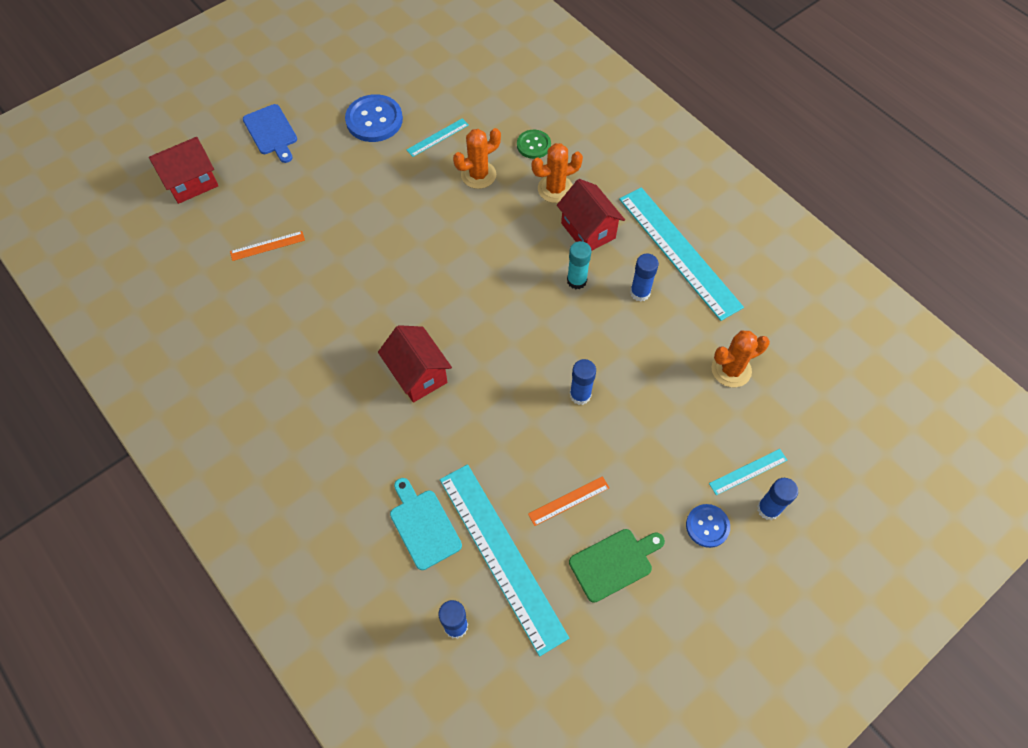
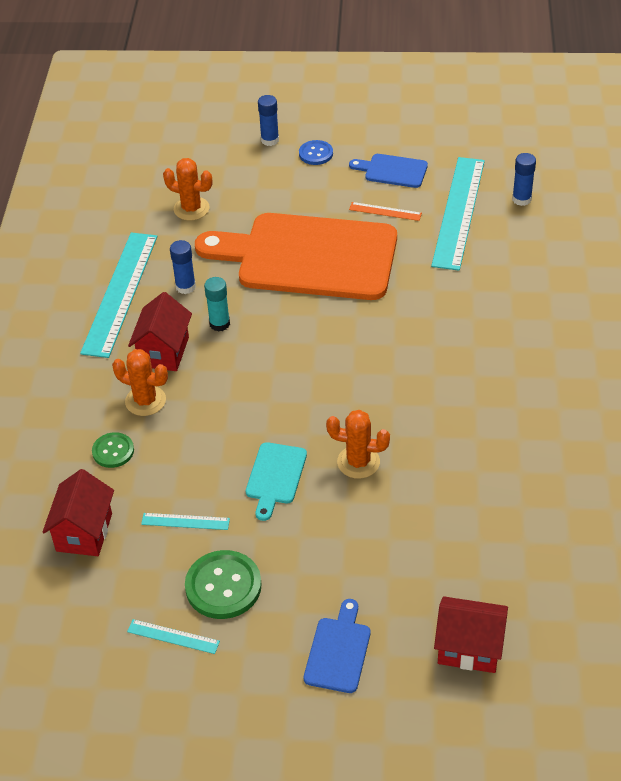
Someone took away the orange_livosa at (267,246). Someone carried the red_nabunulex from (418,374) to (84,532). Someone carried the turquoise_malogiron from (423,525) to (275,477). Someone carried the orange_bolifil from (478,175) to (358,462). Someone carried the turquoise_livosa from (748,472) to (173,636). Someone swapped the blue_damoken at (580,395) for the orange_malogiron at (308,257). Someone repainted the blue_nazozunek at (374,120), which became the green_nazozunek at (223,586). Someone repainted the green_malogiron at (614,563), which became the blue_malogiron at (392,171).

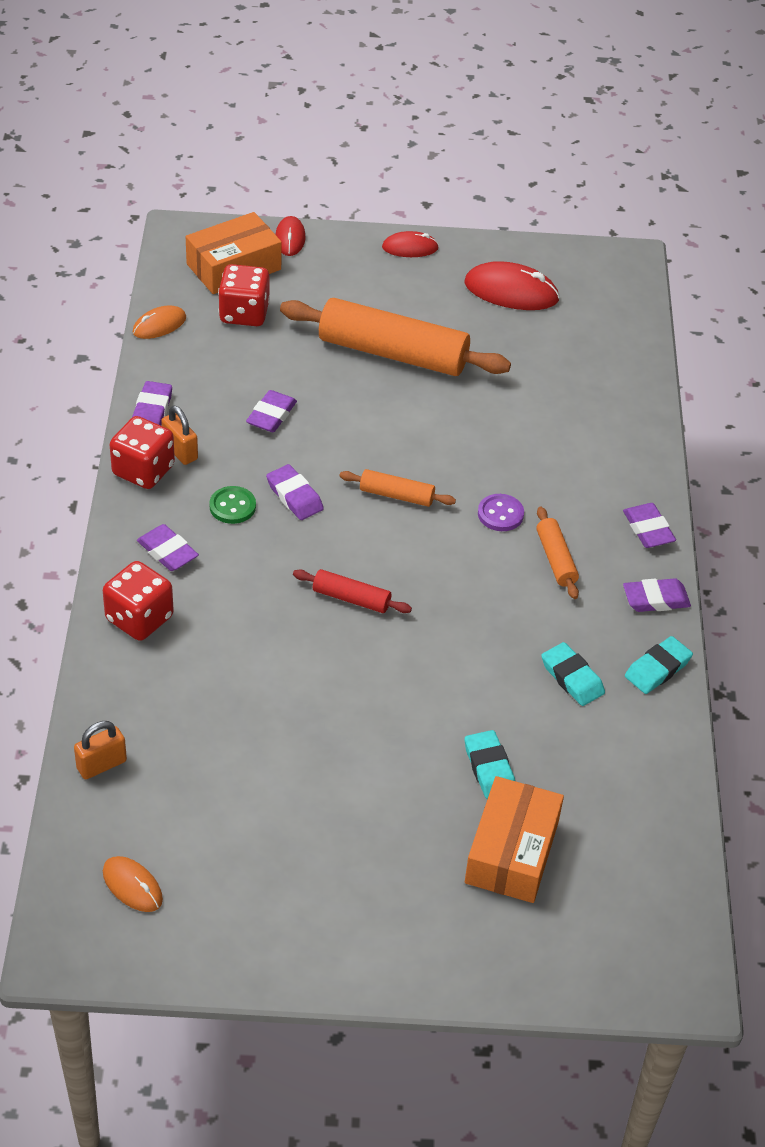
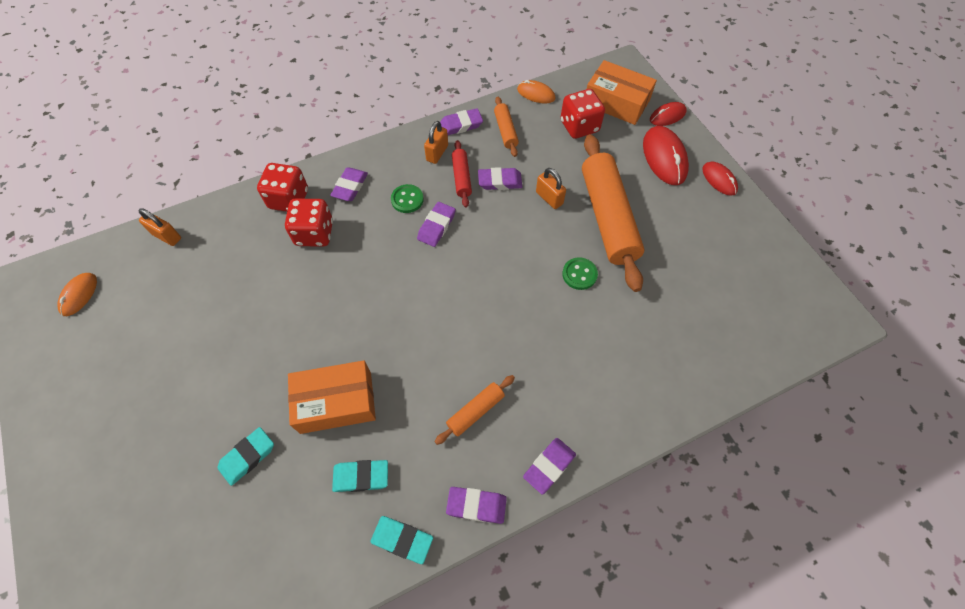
Someone took away the purple_nazozunek at (500,514). Someone put down the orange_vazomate at (549,198). Someone put down the green_nazozunek at (579,274). Someone carried the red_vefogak from (143,470) to (314,233). Someone carried the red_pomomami from (351,598) to (462,177). Someone carried the orange_pomomami from (396,495) to (505,131). Someone carried the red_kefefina from (511,291) to (664,158). Someone carried the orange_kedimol from (511,852) to (336,402). Someone rotated the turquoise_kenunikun at (572,678) by 60 degrees clockwise. Someone rotated the purple_kenunikun at (655,599) by 45 degrees counterclockwise.

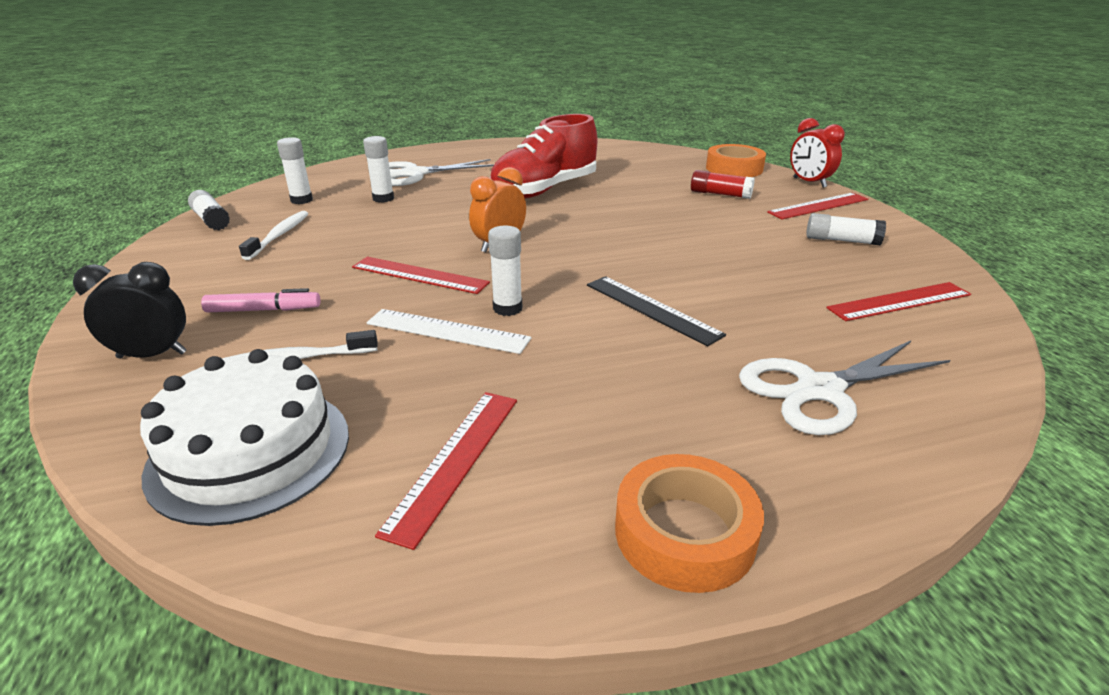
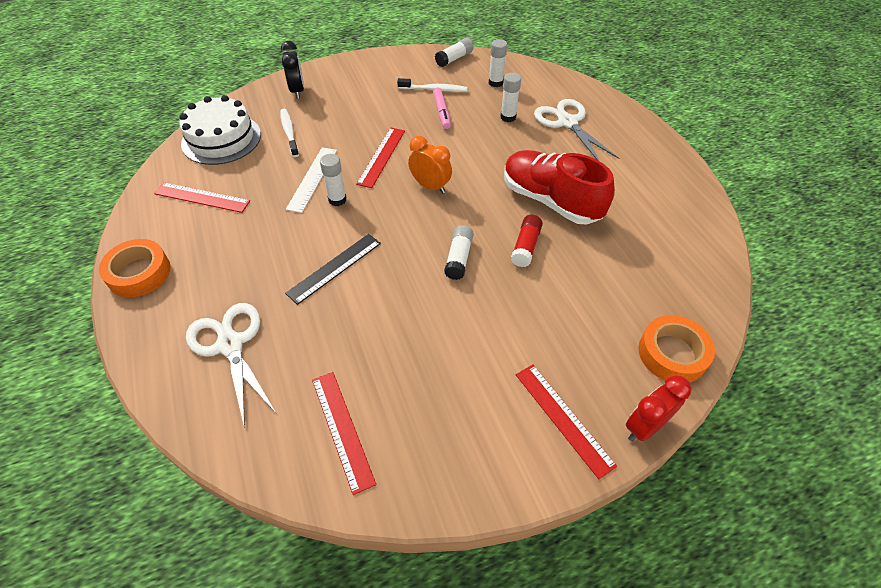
Someone carried the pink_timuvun from (264,310) to (441,112). Someone carried the red_damoken from (720,194) to (525,246). Someone carried the white_damoken from (841,240) to (459,258).

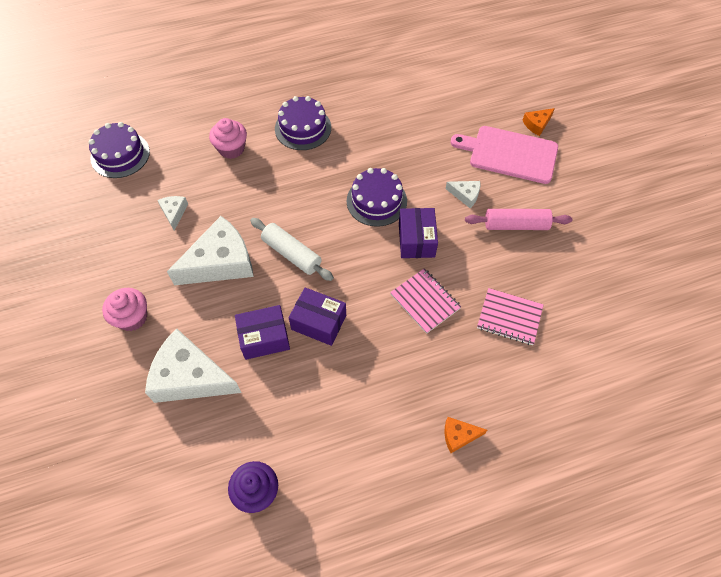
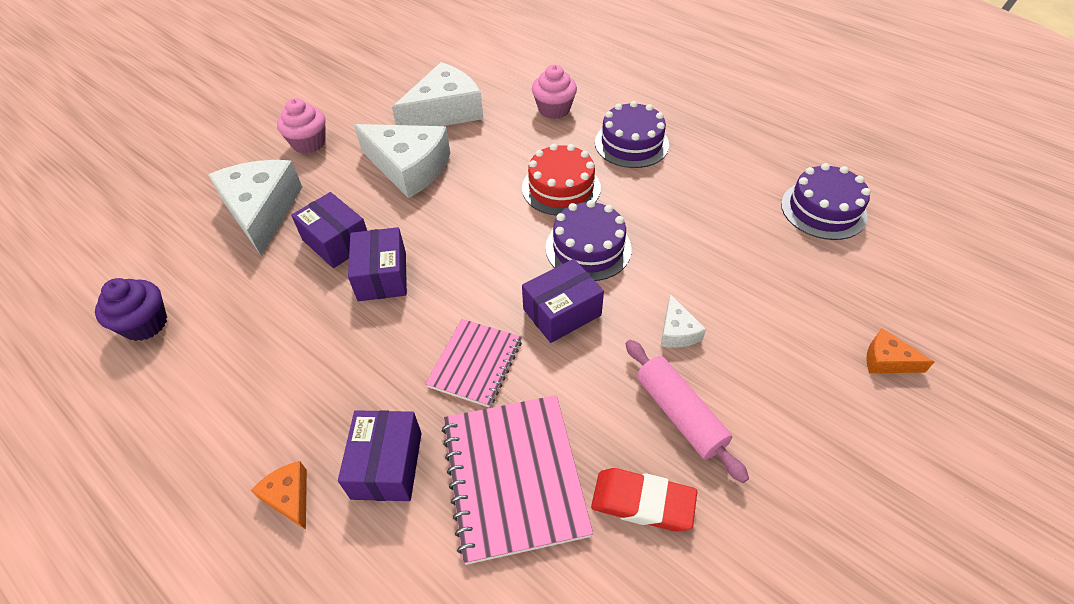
Someone took away the white_pomomami at (292,254). Someone took away the pink_malogiron at (509,154). Someone put down the purple_kedimol at (387,465). Someone put down the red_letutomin at (561,188). Someone put down the red_kenunikun at (642,502). Someone carried the purple_letutomin from (120,155) to (823,210). Someone scaled the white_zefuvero at (174,213) by 2.20. Someone scaled the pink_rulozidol at (509,317) by 1.58.

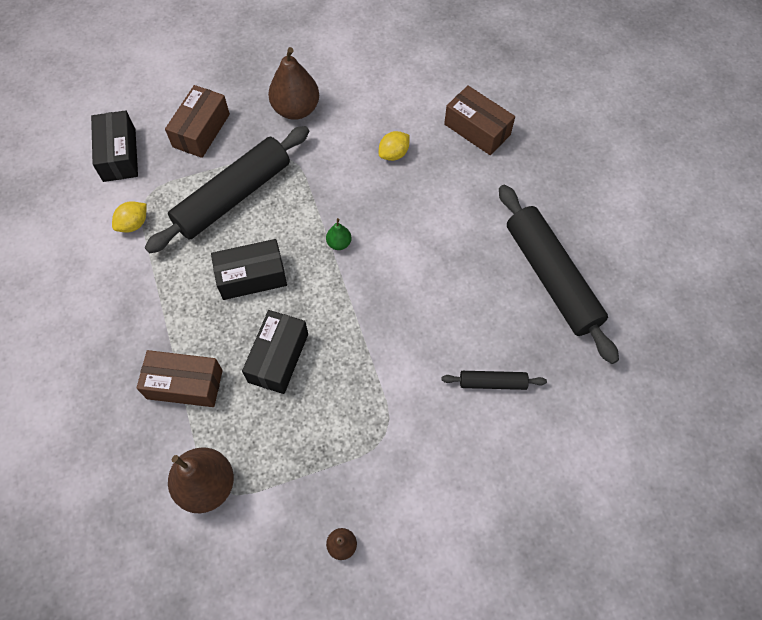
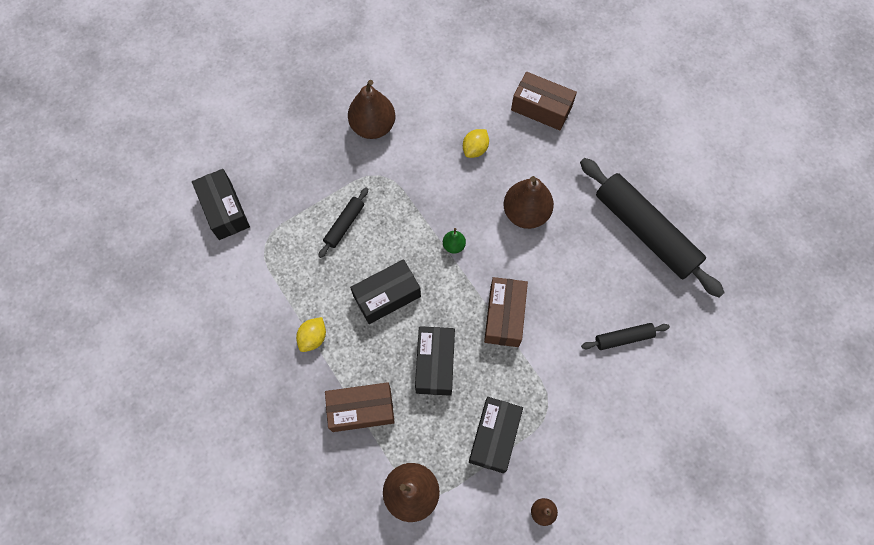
Someone put down the black_kedimol at (494,437). Someone put down the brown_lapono at (525,213). Someone carried the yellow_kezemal from (133,224) to (313,338). Someone carried the brown_kedimol from (201,130) to (504,316). Someone scaled the black_pomomami at (233,196) by 0.46.

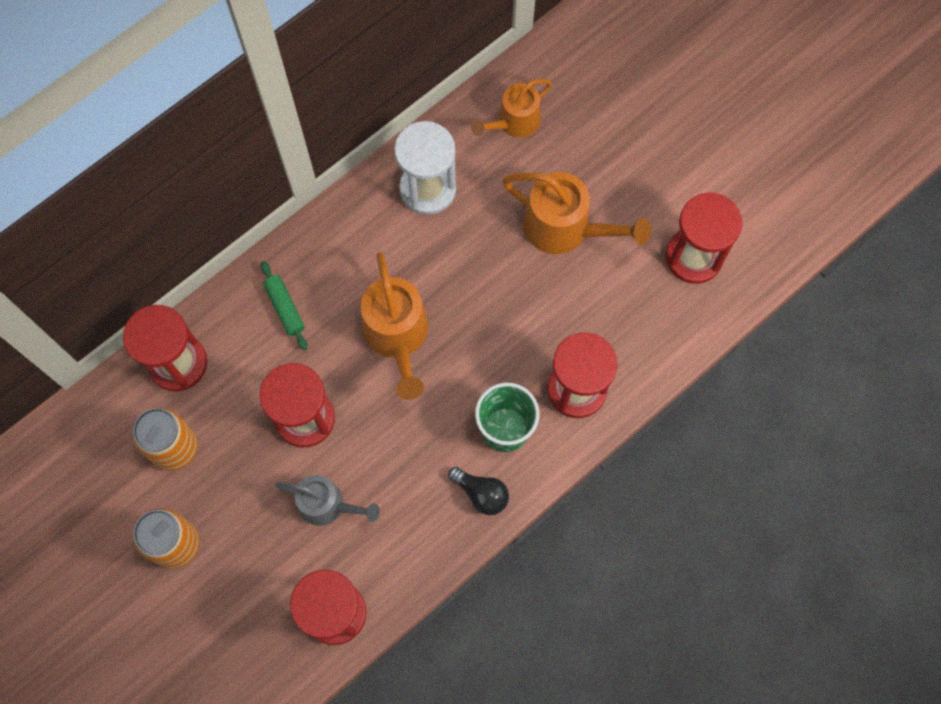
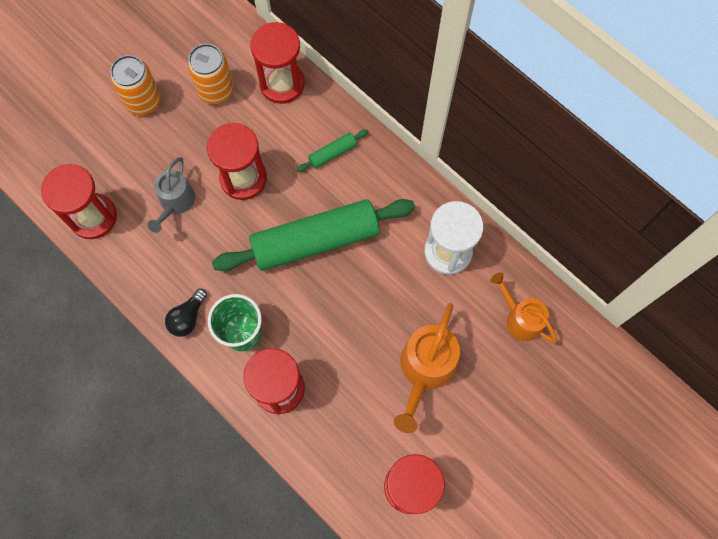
Someone swapped the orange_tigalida at (397,337) for the green_pomomami at (315,240).

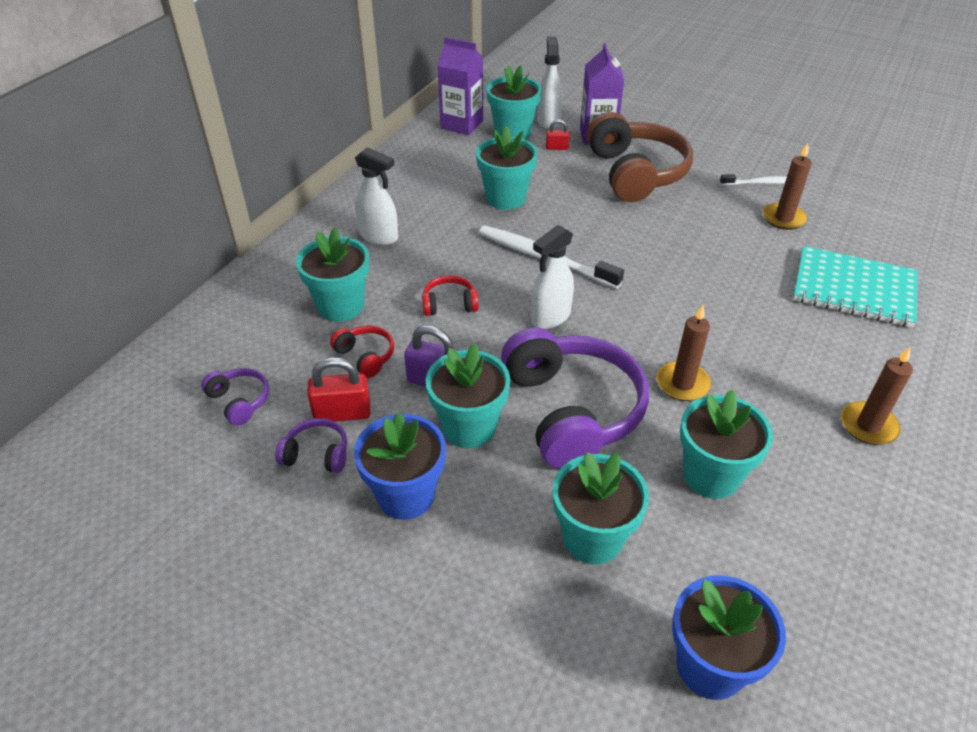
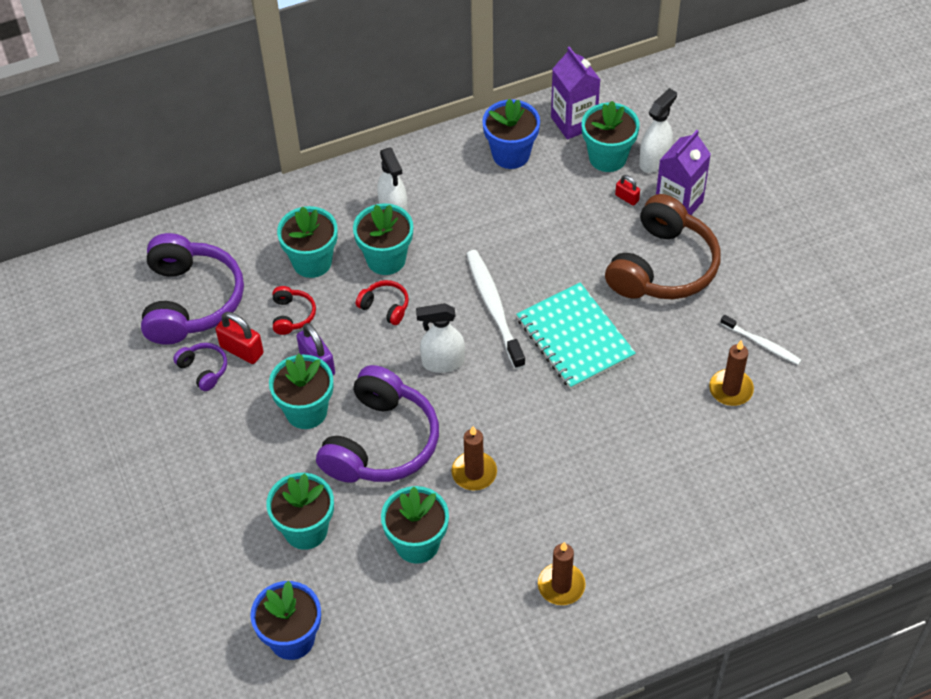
Someone carried the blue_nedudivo from (406,495) to (511,154). Someone carried the turquoise_nedudivo from (505,198) to (386,259). Someone carried the turquoise_rulozidol from (854,289) to (575,338). Someone scaled the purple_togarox at (239,401) by 2.29.

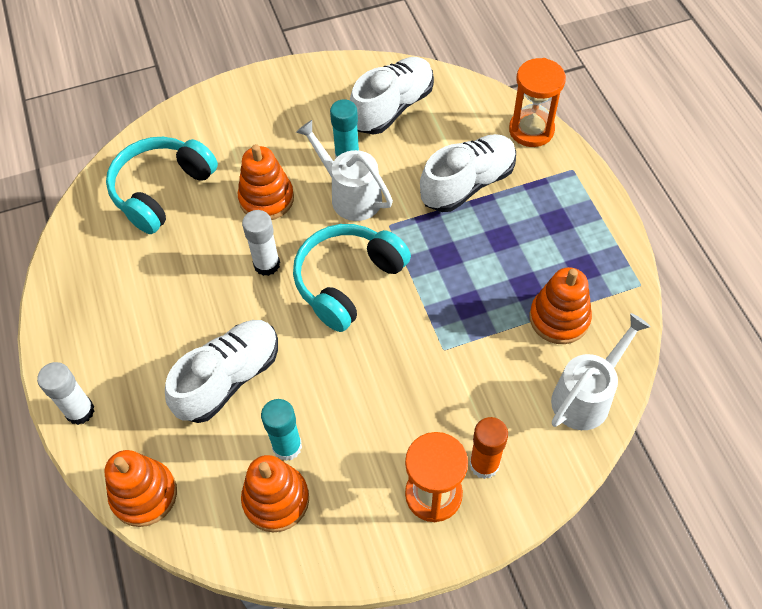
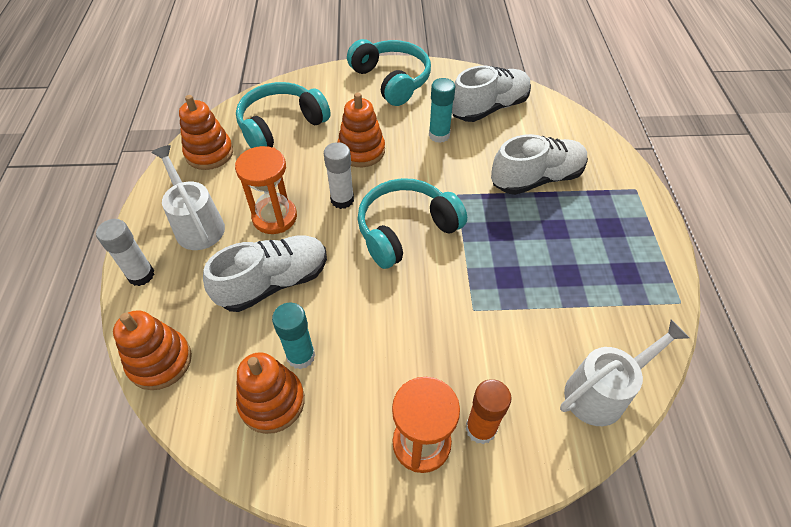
Someone put down the turquoise_togarox at (391,80). Someone carried the white_tigalida from (350,195) to (197,224). Someone carried the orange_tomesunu from (531,130) to (274,217). Someone carried the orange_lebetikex from (559,318) to (209,153).

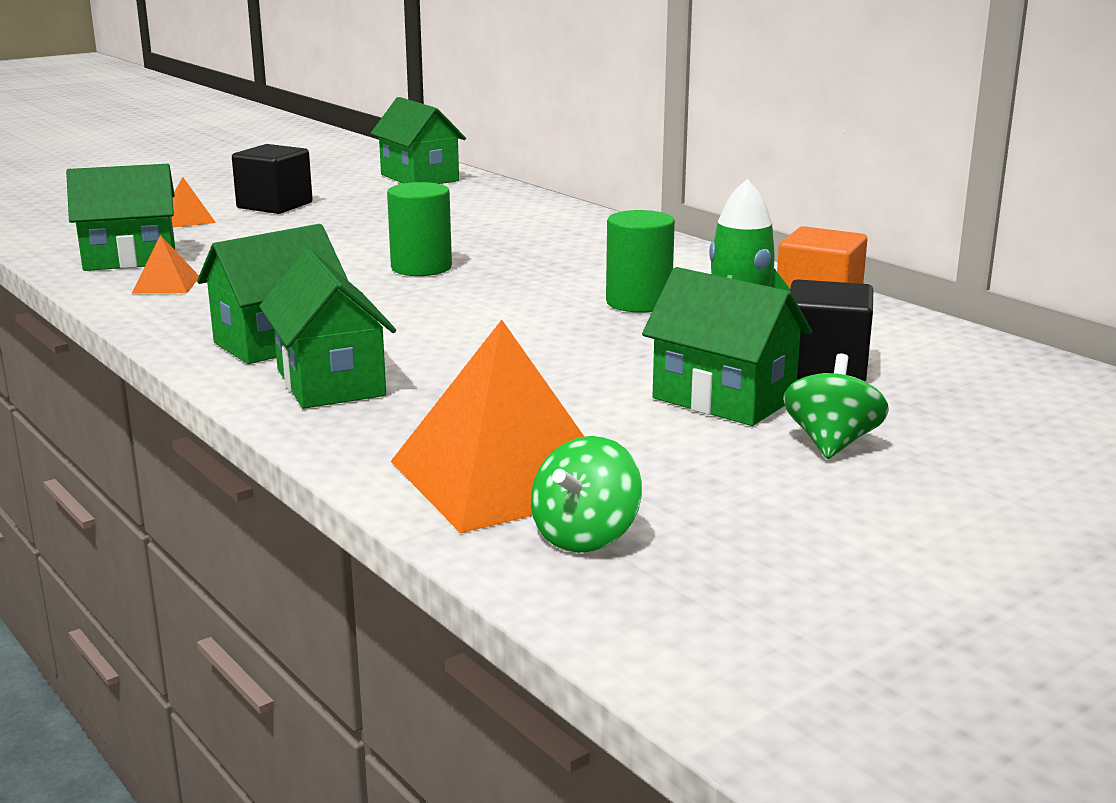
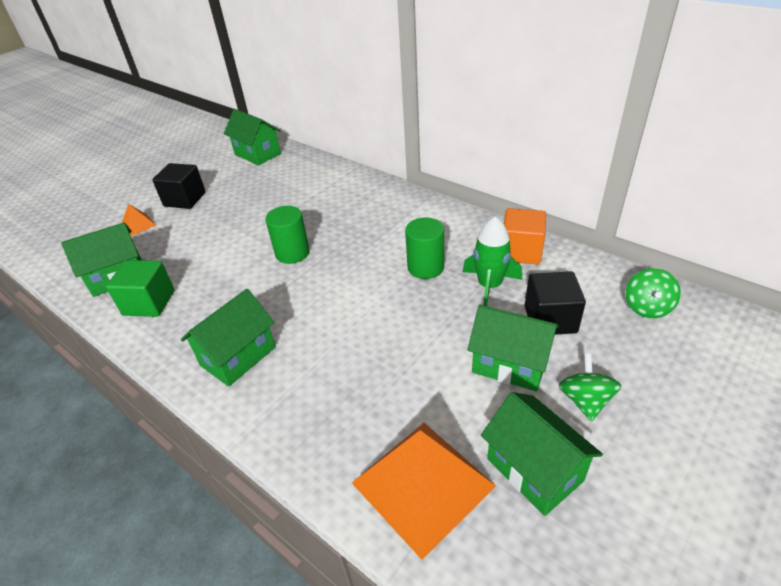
Someone carried the green_nabunulex from (330,382) to (534,469). Someone carried the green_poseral from (585,536) to (647,307). Someone swapped the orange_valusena at (166,285) for the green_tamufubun at (149,303).

